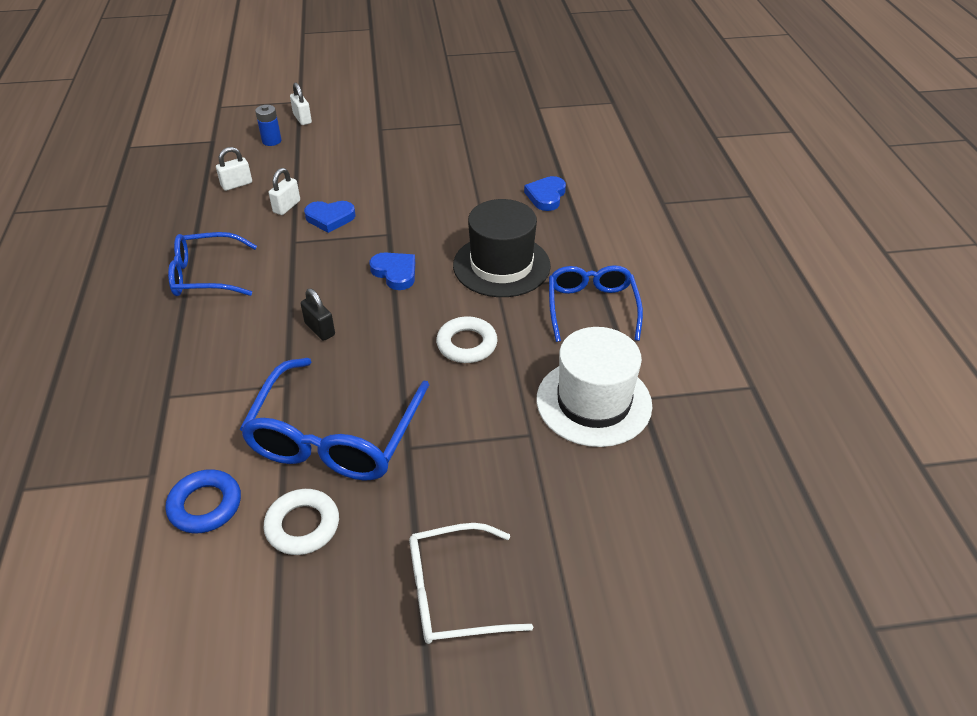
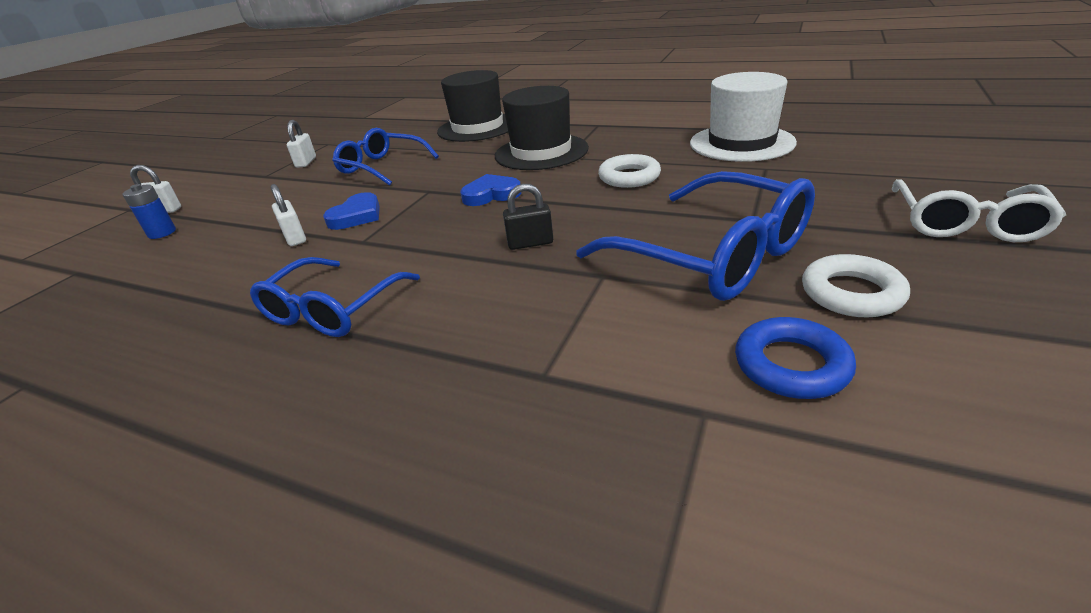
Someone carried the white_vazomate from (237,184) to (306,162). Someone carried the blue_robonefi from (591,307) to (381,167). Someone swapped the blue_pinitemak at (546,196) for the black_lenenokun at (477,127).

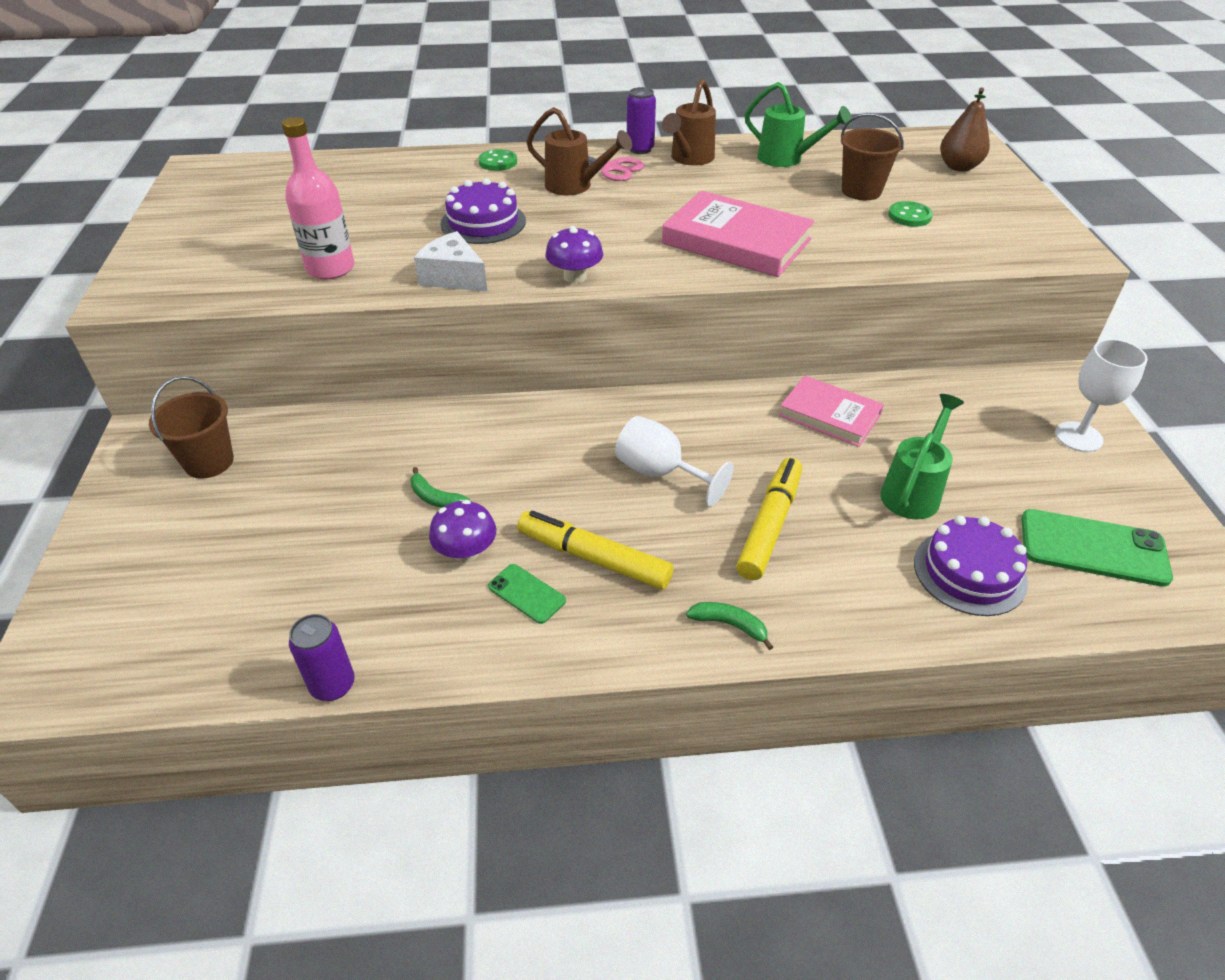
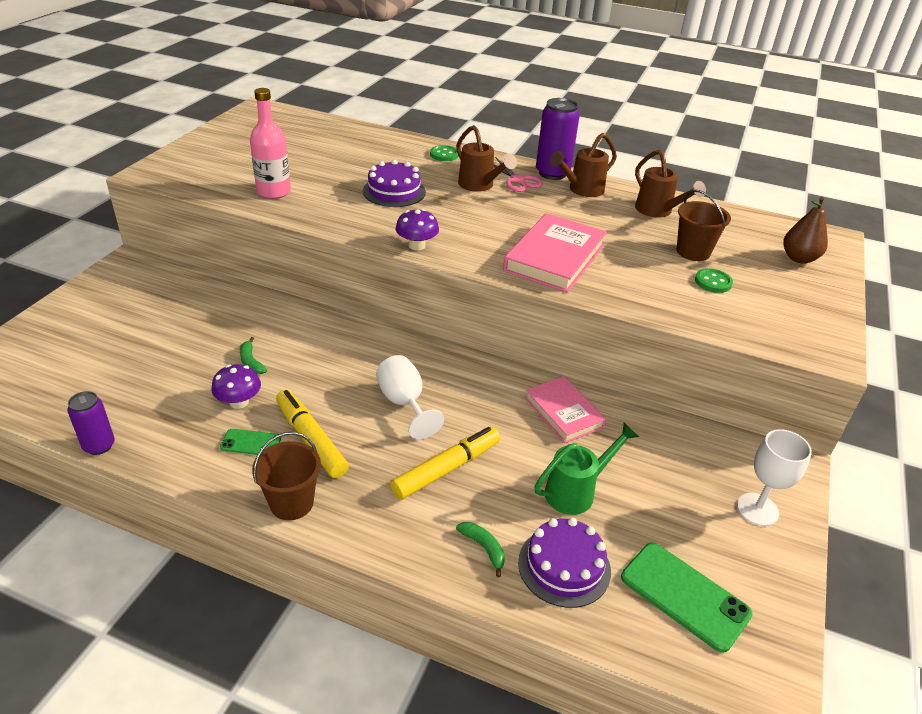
Someone took away the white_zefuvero at (453,277). Someone carried the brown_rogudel from (209,462) to (291,503). Someone carried the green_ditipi from (729,625) to (484,548). Someone repainted the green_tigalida at (787,159), which became the brown_tigalida at (658,211). Someone rotated the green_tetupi at (527,593) by 60 degrees counterclockwise. Someone rotated the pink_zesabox at (736,241) by 60 degrees clockwise. Someone scaled the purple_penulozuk at (640,149) by 1.60.

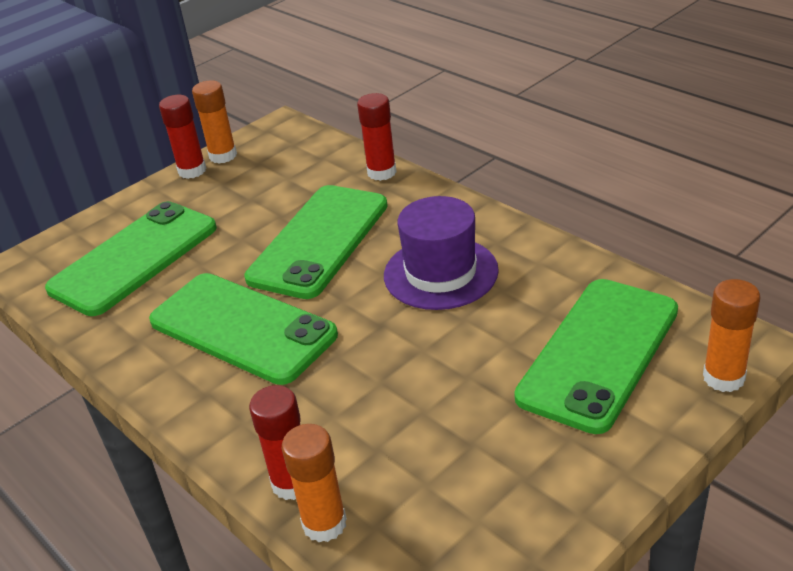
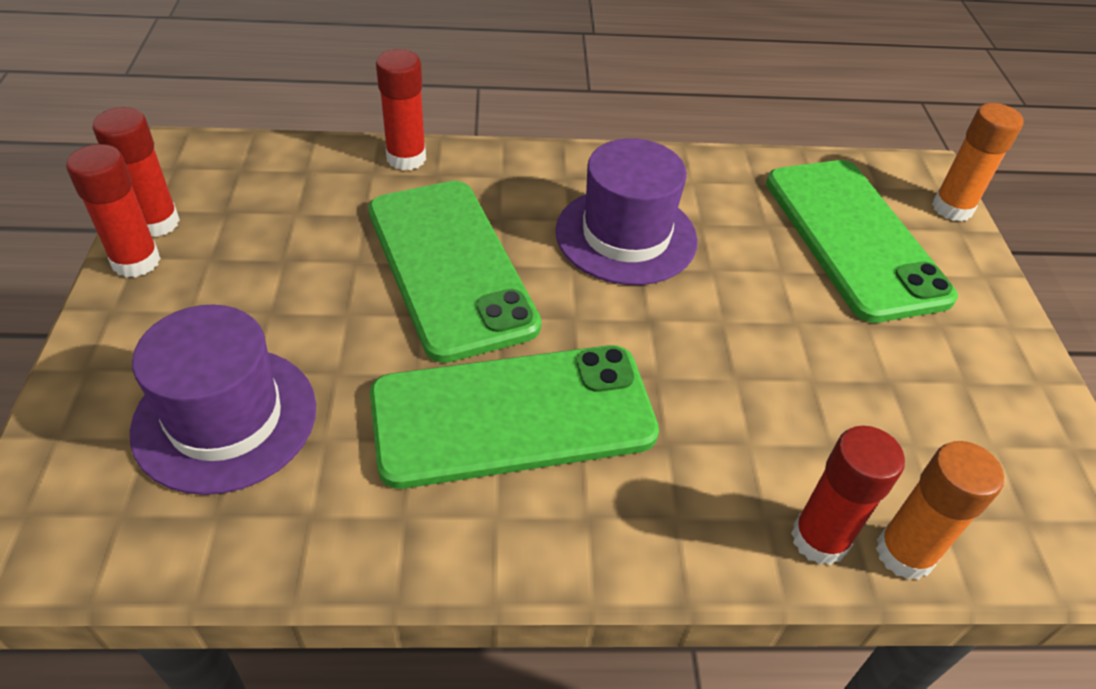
Someone swapped the green_tetupi at (134,258) for the purple_lenenokun at (225,418). Someone repainted the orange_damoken at (223,156), which became the red_damoken at (156,223).

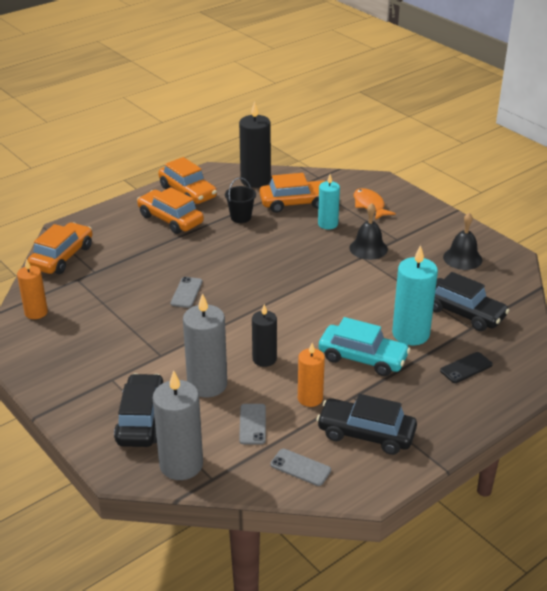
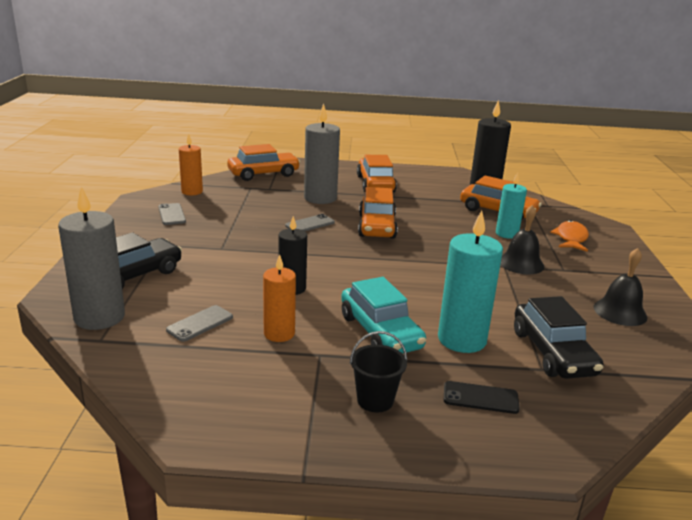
Someone took away the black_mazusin at (366,434). Someone carried the orange_mazusin from (187,192) to (376,226). Someone carried the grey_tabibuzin from (207,384) to (320,198). Someone carried the black_rogudel from (241,217) to (375,400). Someone carried the grey_tetupi from (300,467) to (171,214).

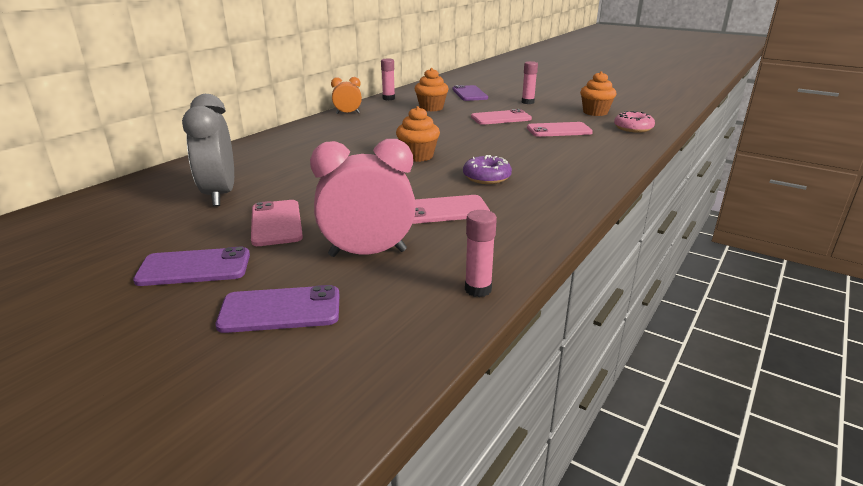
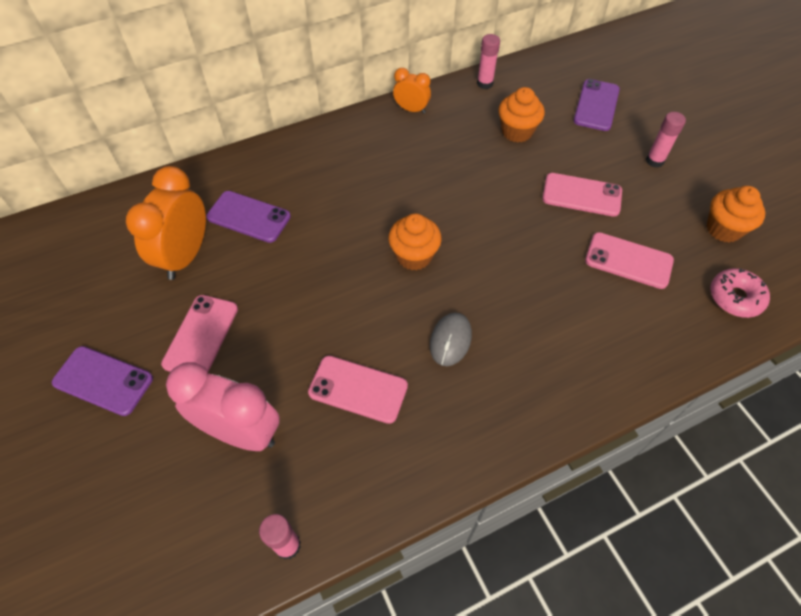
Someone carried the purple_tetupi from (280,310) to (249,217). Someone swapped the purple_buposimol at (486,177) for the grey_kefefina at (450,340). Someone repainted the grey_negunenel at (219,195), which became the orange_negunenel at (185,256).

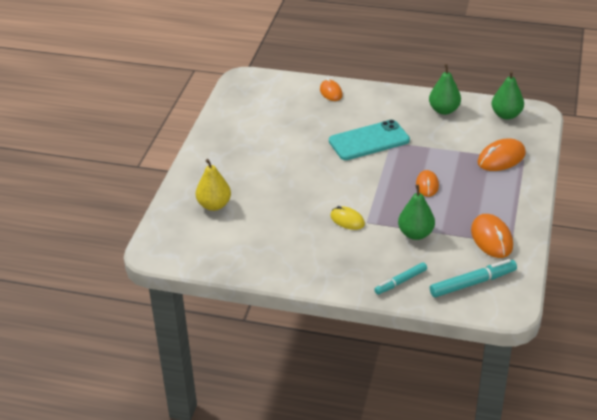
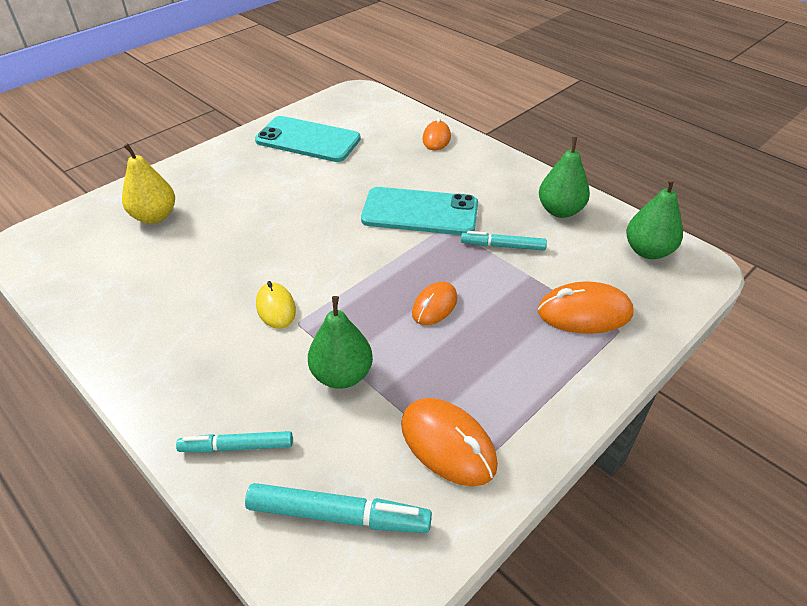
Someone put down the turquoise_tetupi at (308,140). Someone put down the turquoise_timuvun at (502,246). Someone rotated the orange_kefefina at (491,238) by 60 degrees counterclockwise.

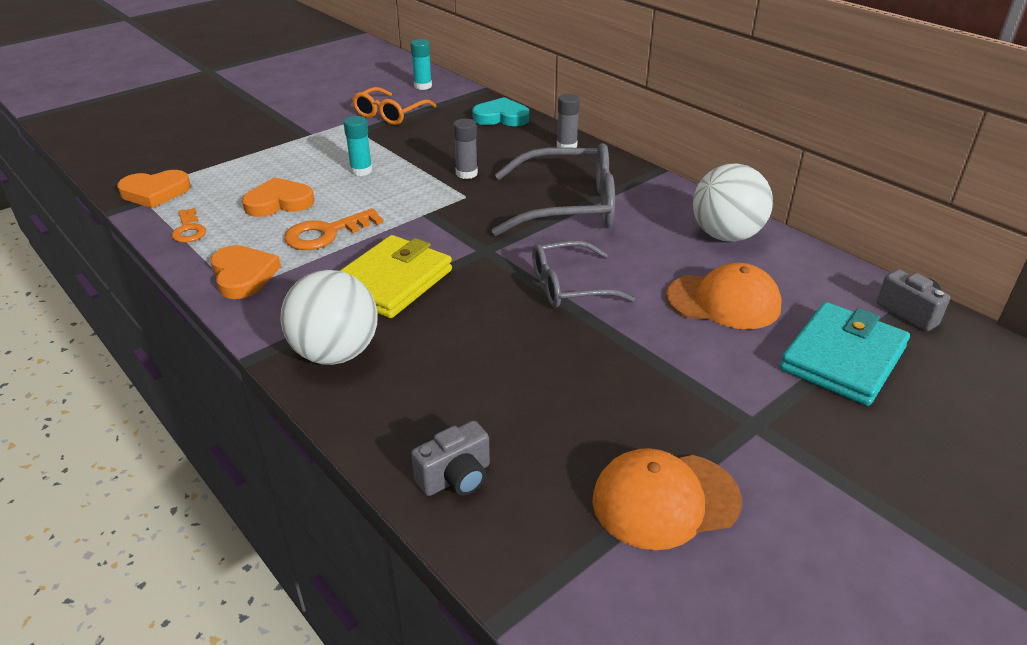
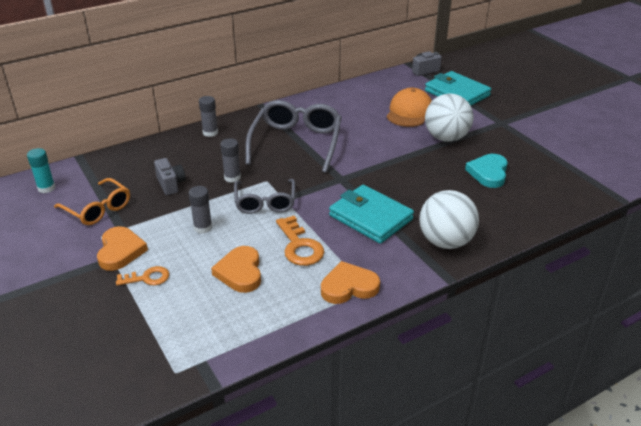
Someone took away the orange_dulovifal at (665,500). Someone carried the orange_pinitemak from (155,192) to (120,251). Someone carried the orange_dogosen from (189,230) to (147,278). Someone carried the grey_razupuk from (456,478) to (171,184). Someone carried the turquoise_pinitemak from (501,117) to (488,173). Someone carried the grey_robonefi from (569,286) to (265,202). Someone carried the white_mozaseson from (726,235) to (446,138). Someone repainted the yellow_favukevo at (392,281), which became the turquoise_favukevo at (370,217). Someone repainted the turquoise_damoken at (361,171), which became the grey_damoken at (203,227).

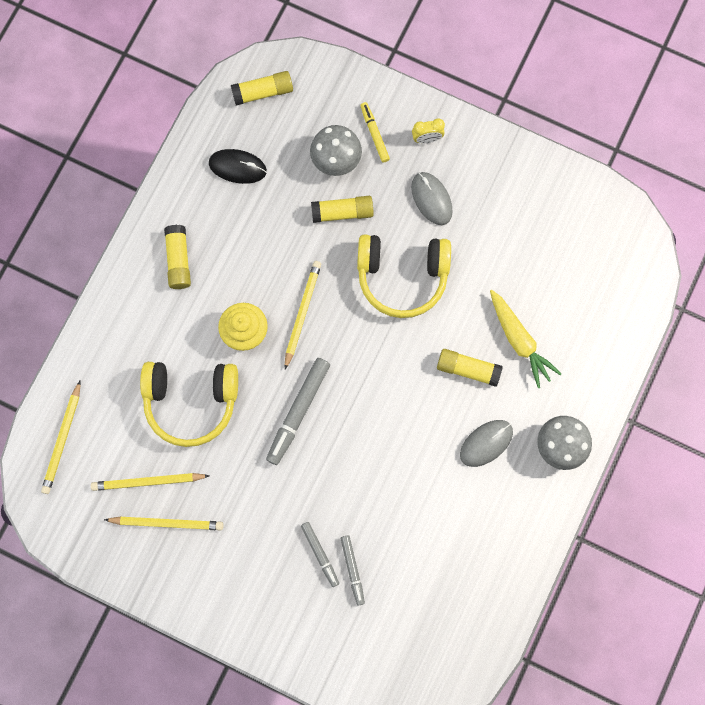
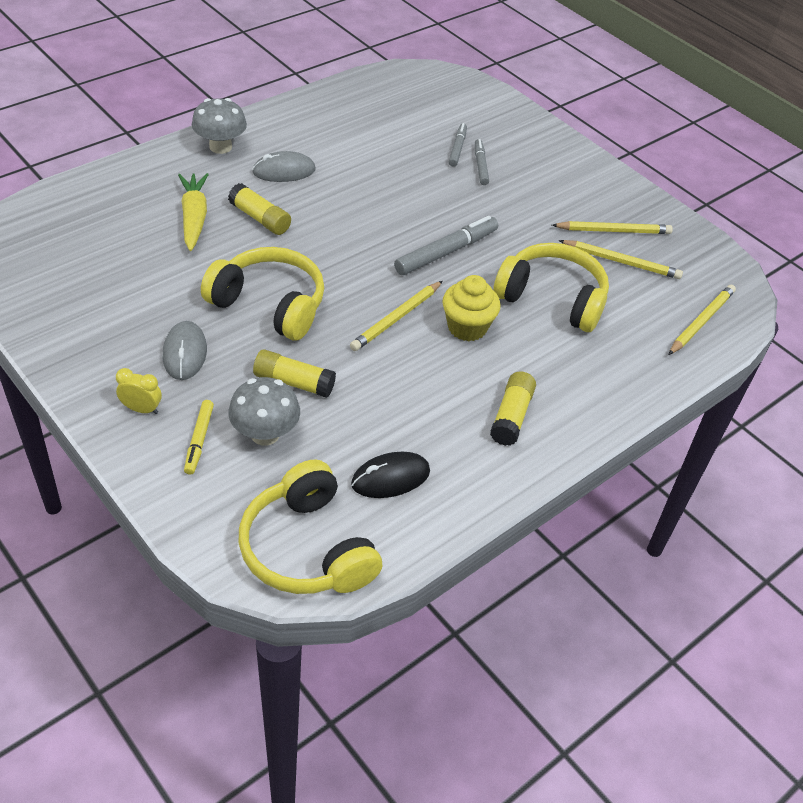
Someone swapped the yellow_damoken at (263,92) for the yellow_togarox at (307,548). Someone rotated the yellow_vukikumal at (167,523) by 150 degrees clockwise. Someone rotated the black_kefefina at (237,167) by 60 degrees counterclockwise.

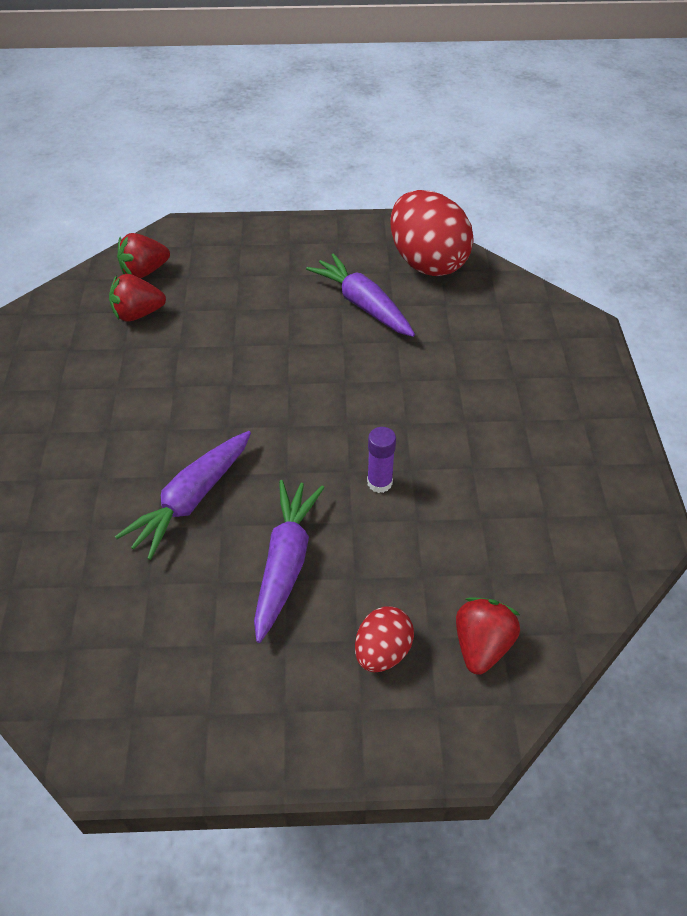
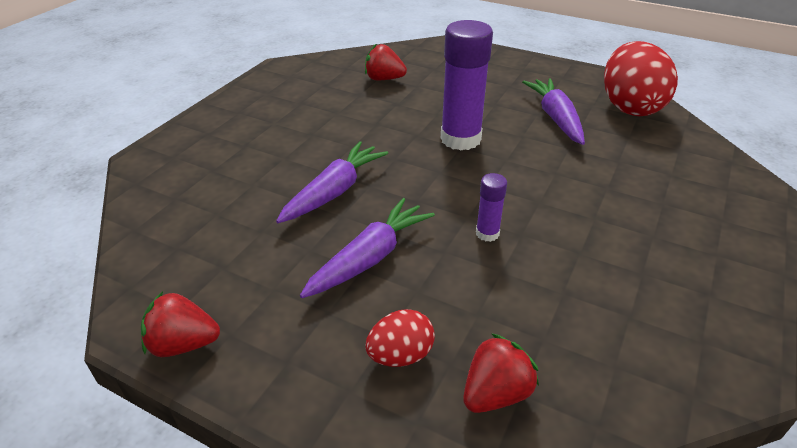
Someone put down the purple_damoken at (460,139). Someone carried the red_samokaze from (144,271) to (183,344). Someone rotated the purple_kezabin at (192,499) by 150 degrees clockwise.

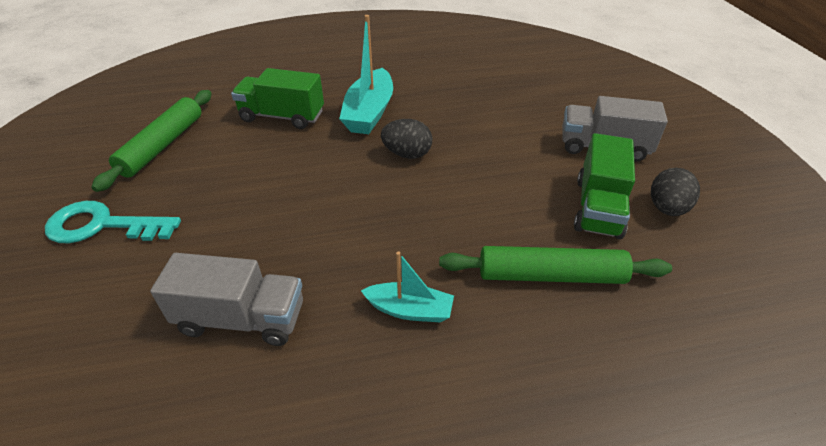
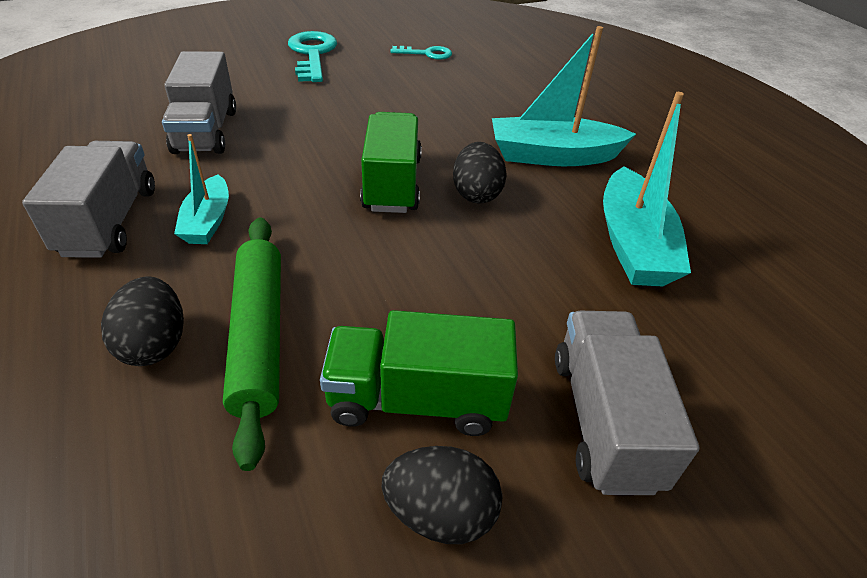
Someone put down the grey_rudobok at (109,221). Someone put down the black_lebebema at (154,344). Someone put down the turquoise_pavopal at (633,244). Someone carried the green_rudobok from (282,116) to (392,184). Someone swapped the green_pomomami at (162,145) for the turquoise_dogosen at (427,54).

